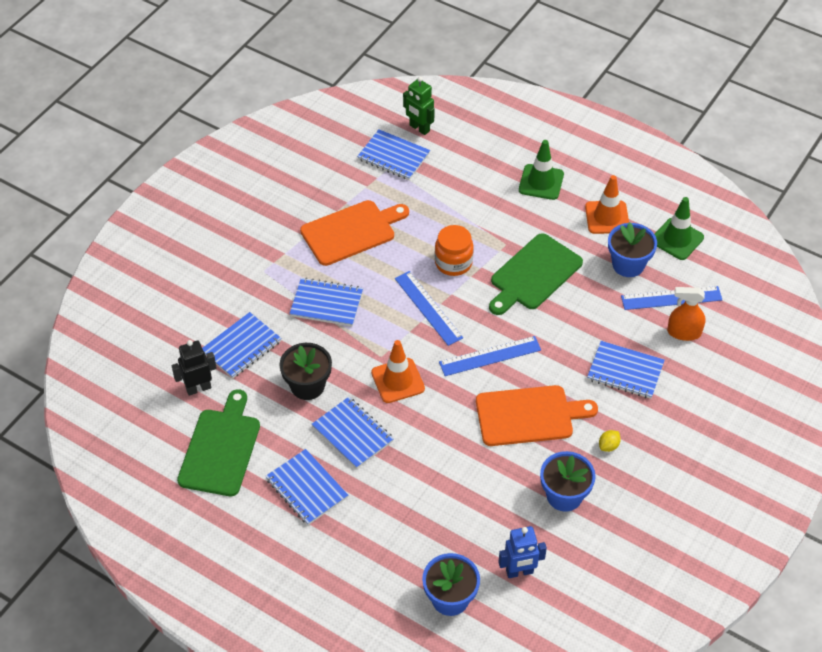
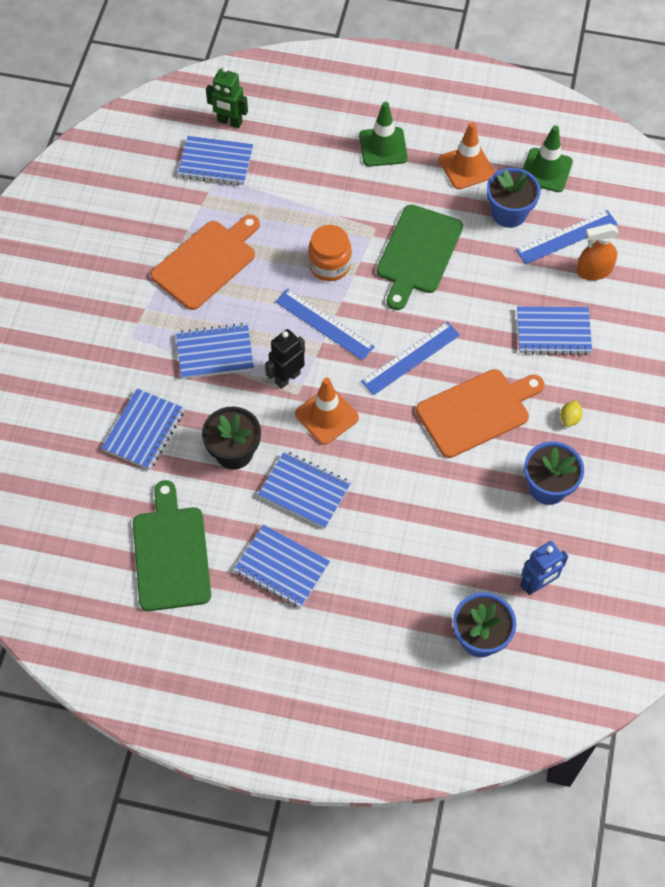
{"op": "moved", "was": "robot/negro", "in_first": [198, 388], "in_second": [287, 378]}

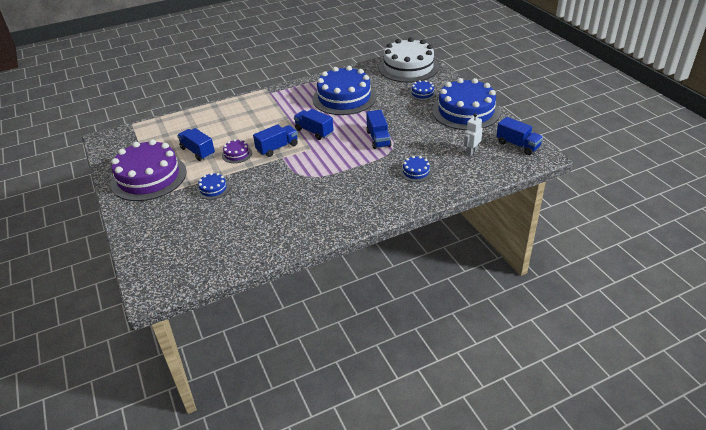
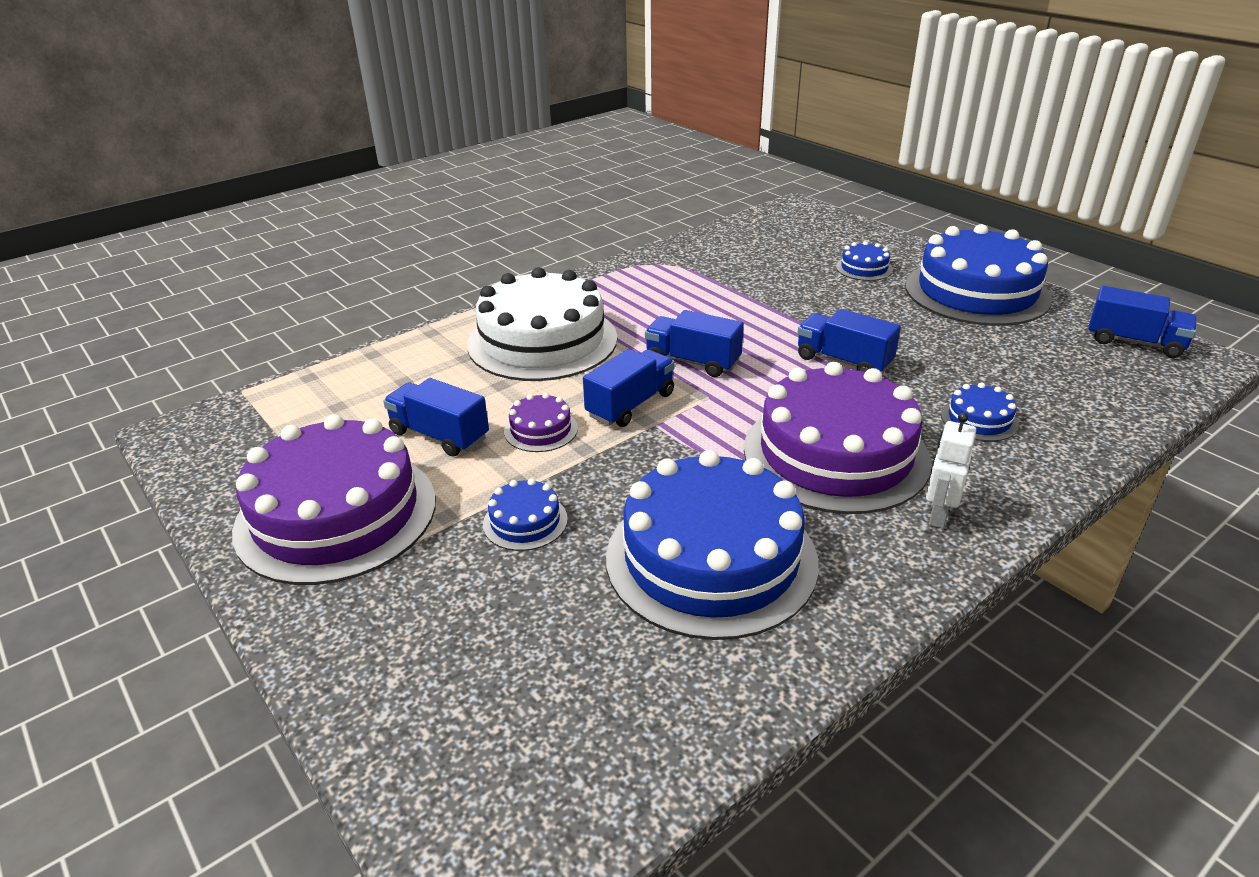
{"op": "moved", "was": "tarta/blanco", "in_first": [408, 67], "in_second": [542, 341]}
{"op": "moved", "was": "tarta/azul", "in_first": [344, 98], "in_second": [711, 558]}
{"op": "added", "now": "tarta/morado", "in_second": [835, 454]}
{"op": "turned", "was": "camión/azul", "in_first": [378, 139], "in_second": [843, 361], "clockwise": 150}
{"op": "moved", "was": "robot/blanco", "in_first": [471, 152], "in_second": [938, 515]}

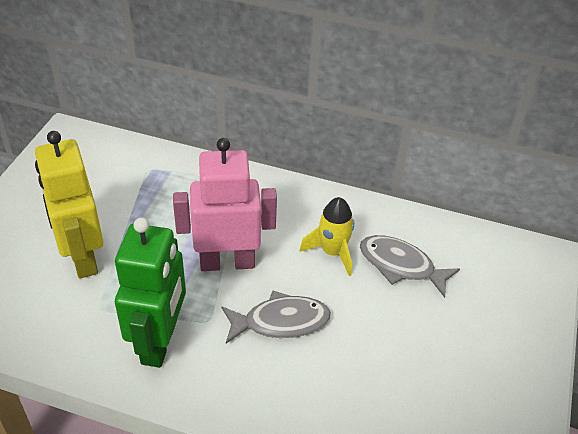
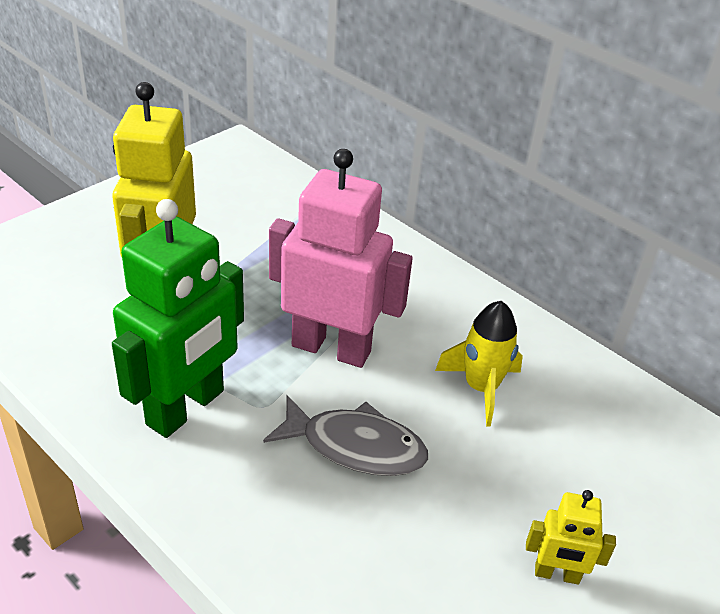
{"op": "added", "now": "robot/amarillo", "in_second": [557, 574]}
{"op": "removed", "was": "pez/gris", "in_first": [401, 266]}

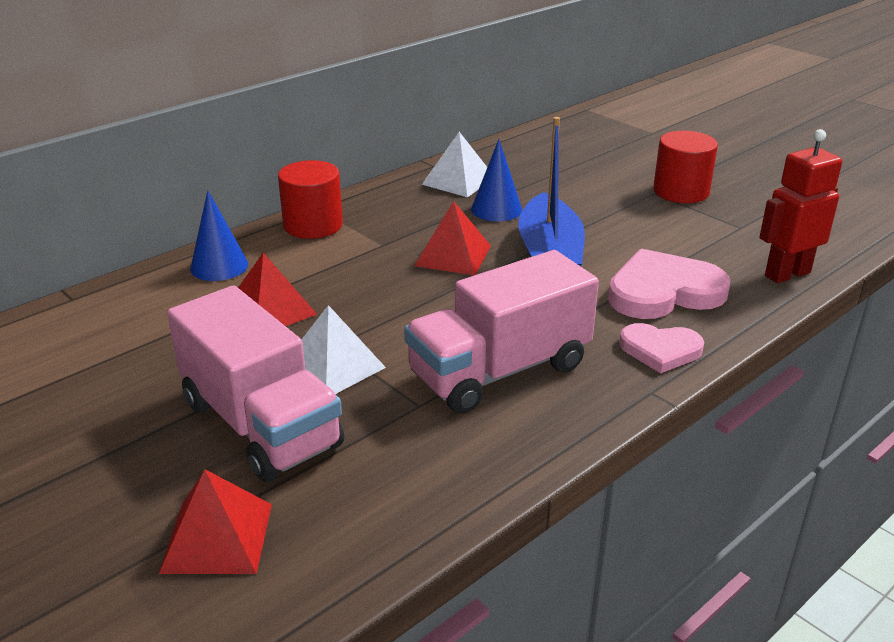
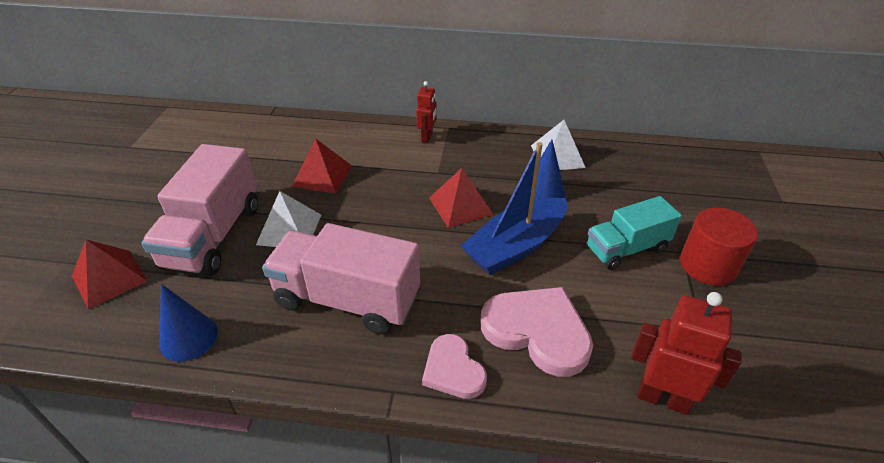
{"op": "moved", "was": "cono/azul", "in_first": [219, 266], "in_second": [189, 337]}
{"op": "replaced", "was": "cilindro/rojo", "now": "robot/rojo", "in_first": [313, 225], "in_second": [427, 137]}
{"op": "added", "now": "camión/turquesa", "in_second": [626, 249]}

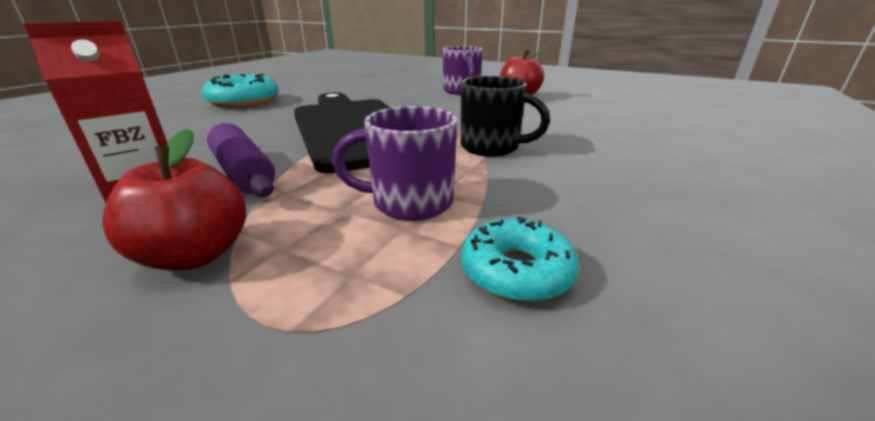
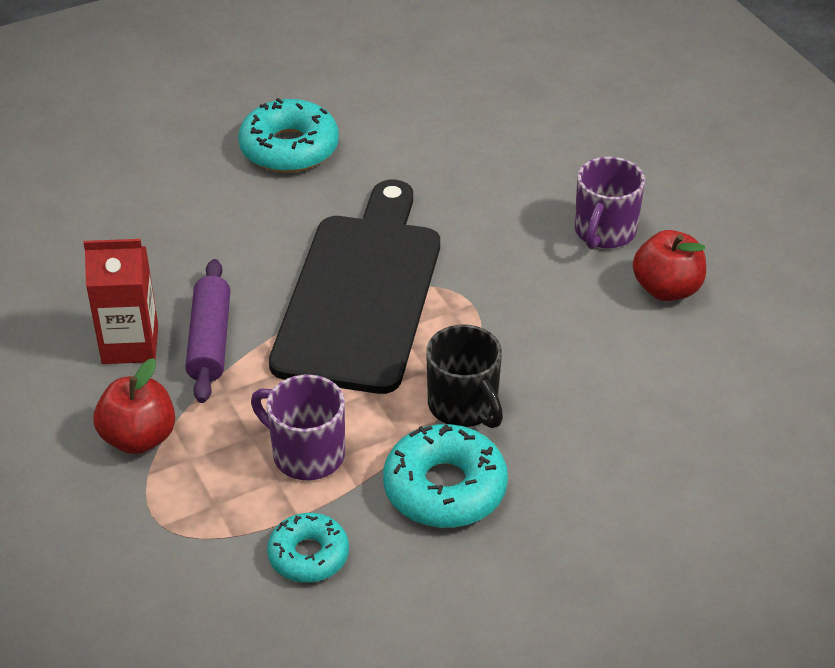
{"op": "added", "now": "rosquilla/turquesa", "in_second": [445, 488]}

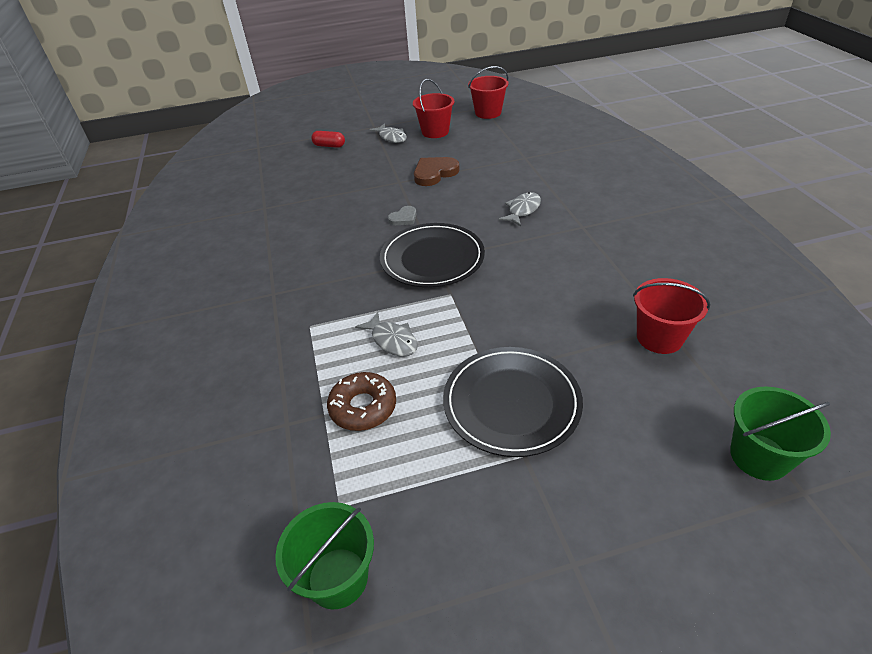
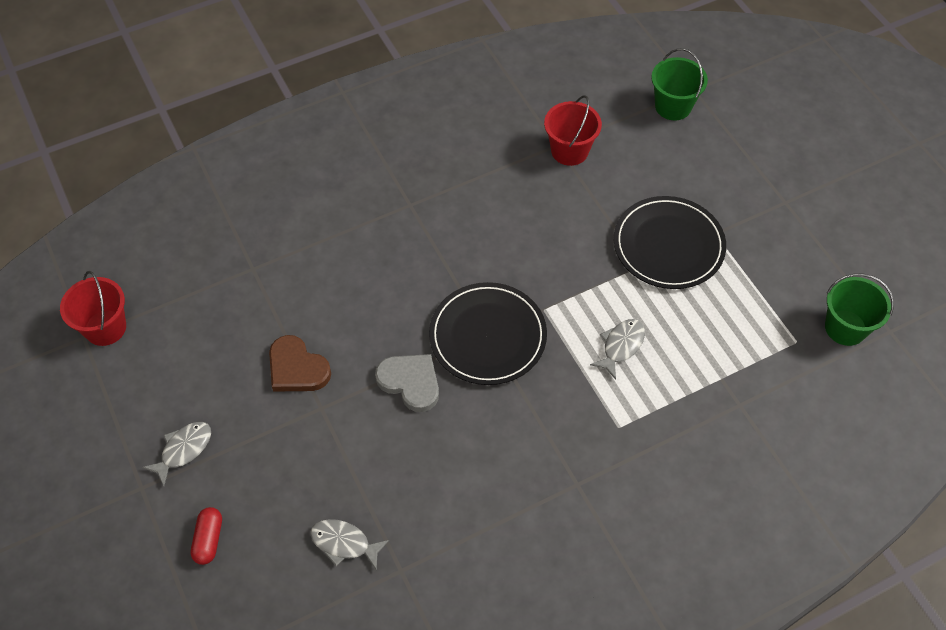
{"op": "moved", "was": "pez/gris", "in_first": [522, 210], "in_second": [344, 543]}
{"op": "resized", "was": "corazón/gris", "in_first": [403, 218], "in_second": [410, 382], "ratio": 1.74}
{"op": "removed", "was": "rosquilla/marrón", "in_first": [363, 407]}
{"op": "removed", "was": "balde/rojo", "in_first": [435, 132]}

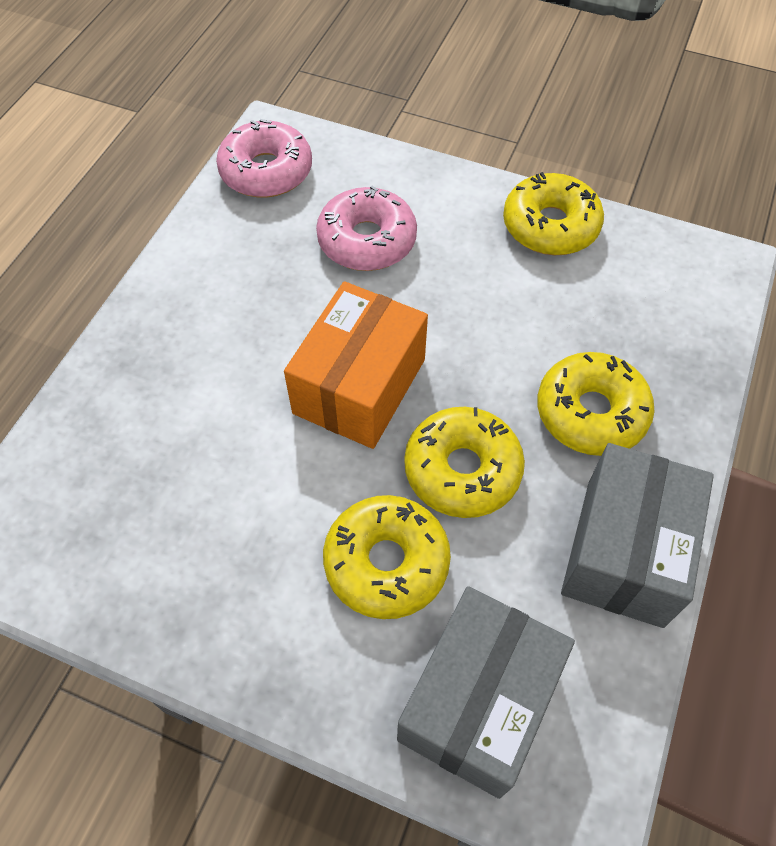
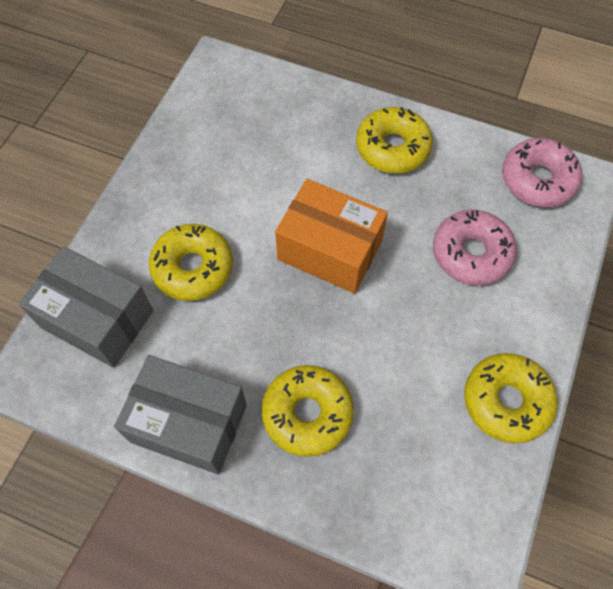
{"op": "moved", "was": "rosquilla/amarillo", "in_first": [462, 470], "in_second": [392, 148]}

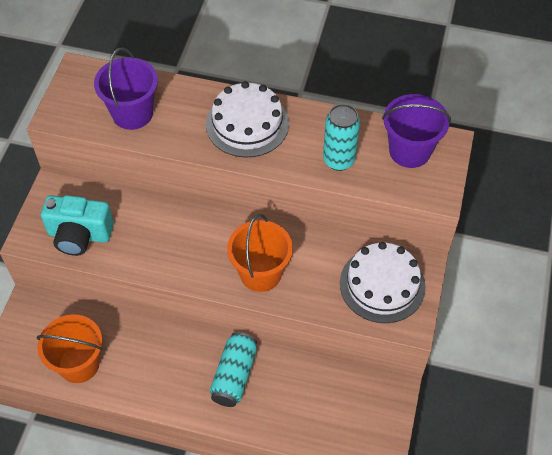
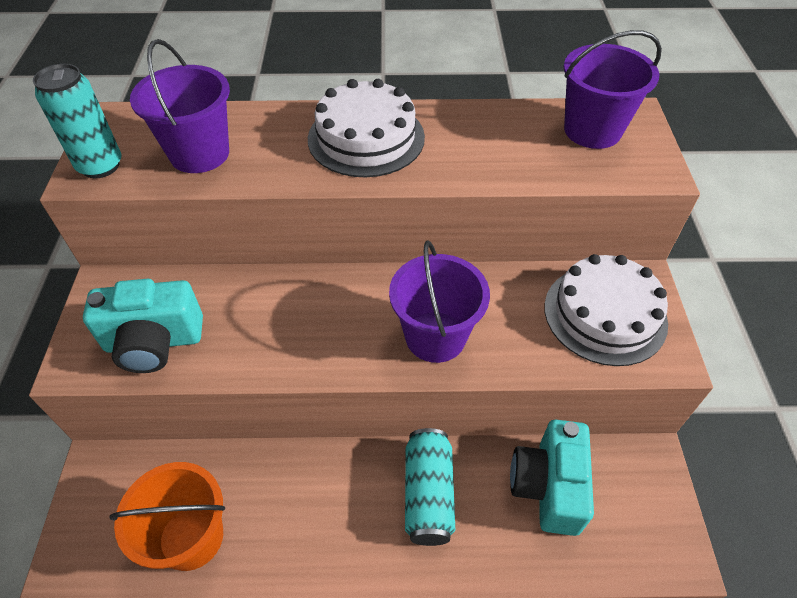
{"op": "moved", "was": "lata/turquesa", "in_first": [339, 160], "in_second": [100, 166]}
{"op": "recoloured", "was": "balde/naranja", "now": "balde/morado", "in_first": [260, 273], "in_second": [435, 336]}
{"op": "added", "now": "cámara/turquesa", "in_second": [548, 486]}

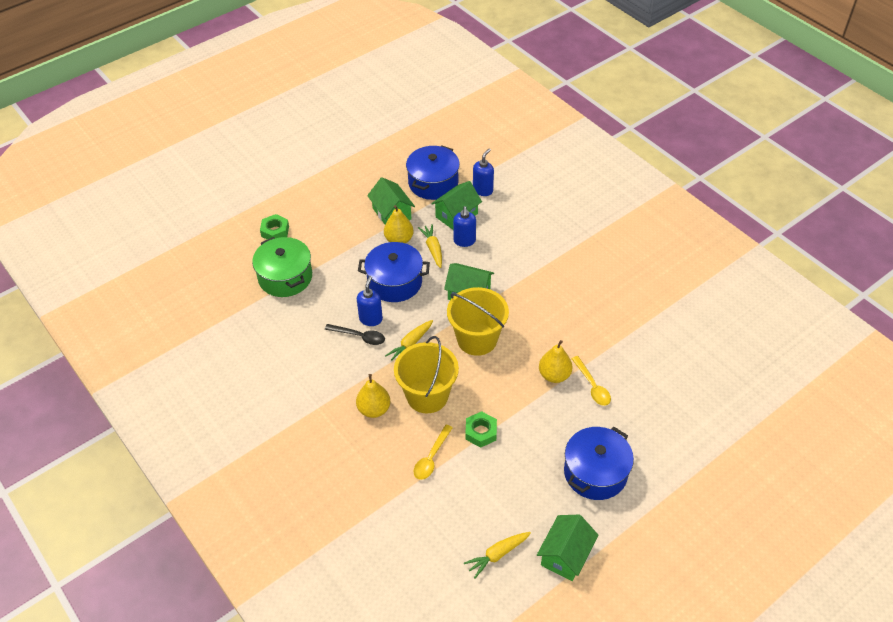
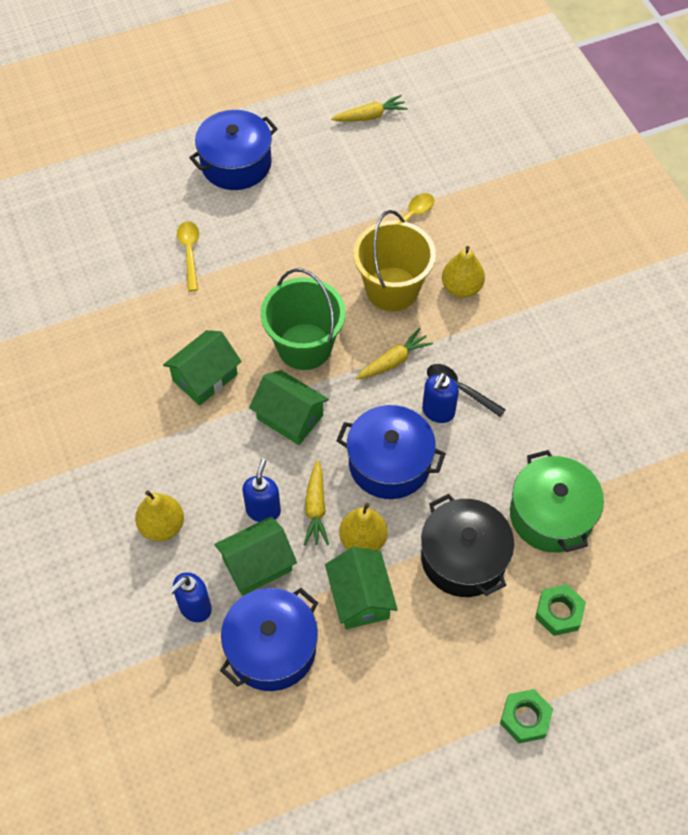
{"op": "moved", "was": "pera/amarillo", "in_first": [554, 375], "in_second": [162, 526]}
{"op": "moved", "was": "casa/verde", "in_first": [565, 555], "in_second": [205, 377]}
{"op": "recoloured", "was": "balde/amarillo", "now": "balde/verde", "in_first": [477, 339], "in_second": [304, 346]}
{"op": "added", "now": "olla/negro", "in_second": [463, 558]}
{"op": "moved", "was": "tuerca/verde", "in_first": [481, 432], "in_second": [525, 718]}

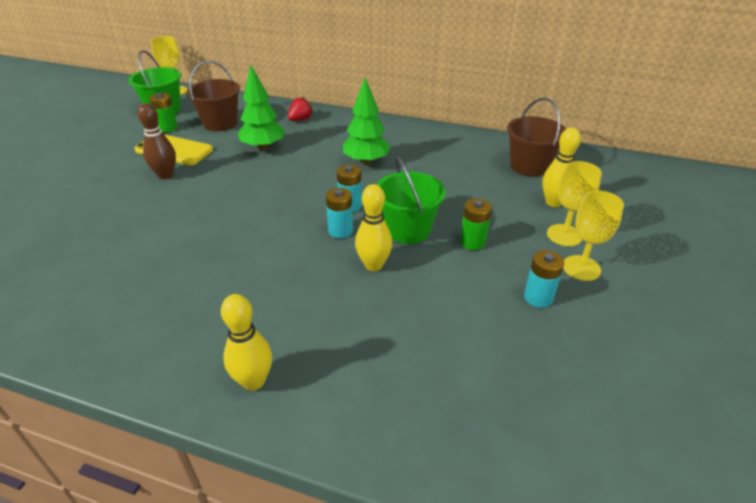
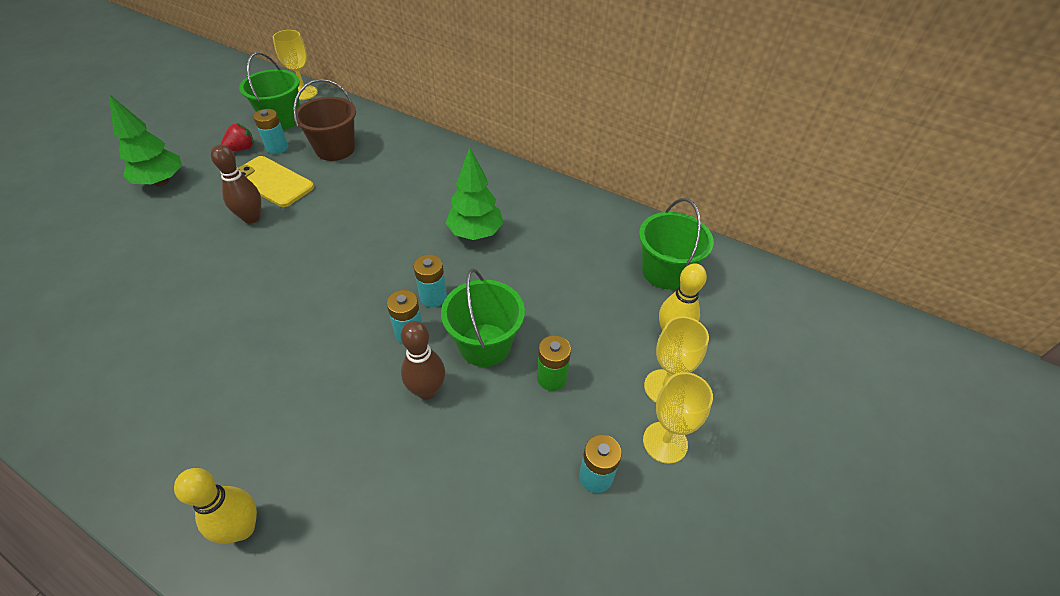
{"op": "moved", "was": "árbol/verde", "in_first": [263, 148], "in_second": [161, 182]}
{"op": "moved", "was": "fresa/rojo", "in_first": [300, 119], "in_second": [242, 149]}
{"op": "recoloured", "was": "pila/verde", "now": "pila/turquesa", "in_first": [168, 128], "in_second": [277, 148]}
{"op": "recoloured", "was": "bolo/amarillo", "now": "bolo/marrón", "in_first": [373, 265], "in_second": [427, 390]}
{"op": "recoloured", "was": "balde/marrón", "now": "balde/verde", "in_first": [529, 166], "in_second": [665, 272]}

